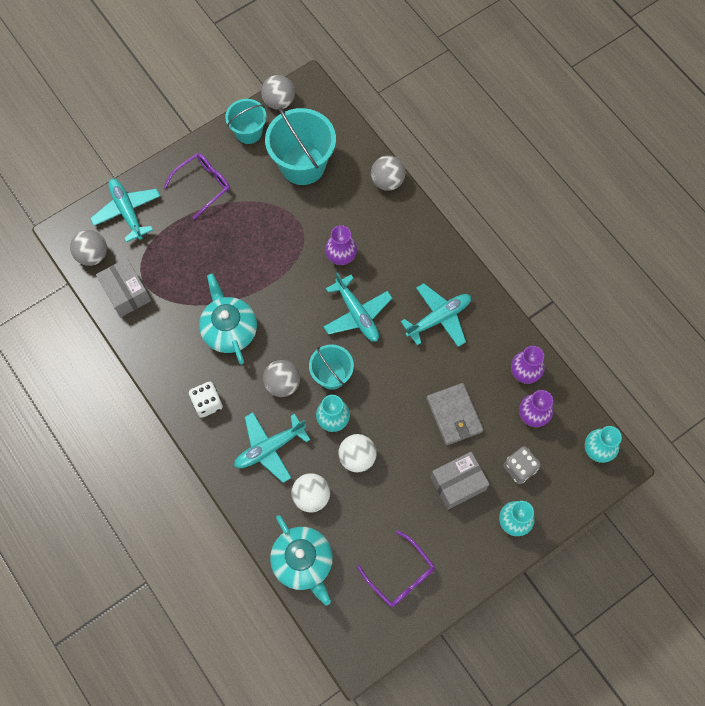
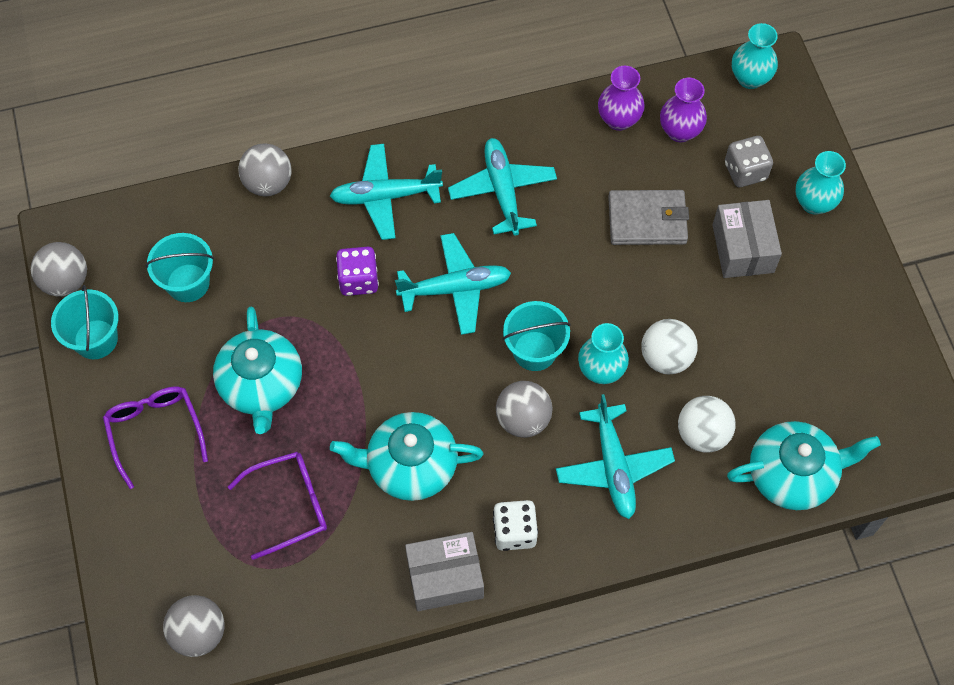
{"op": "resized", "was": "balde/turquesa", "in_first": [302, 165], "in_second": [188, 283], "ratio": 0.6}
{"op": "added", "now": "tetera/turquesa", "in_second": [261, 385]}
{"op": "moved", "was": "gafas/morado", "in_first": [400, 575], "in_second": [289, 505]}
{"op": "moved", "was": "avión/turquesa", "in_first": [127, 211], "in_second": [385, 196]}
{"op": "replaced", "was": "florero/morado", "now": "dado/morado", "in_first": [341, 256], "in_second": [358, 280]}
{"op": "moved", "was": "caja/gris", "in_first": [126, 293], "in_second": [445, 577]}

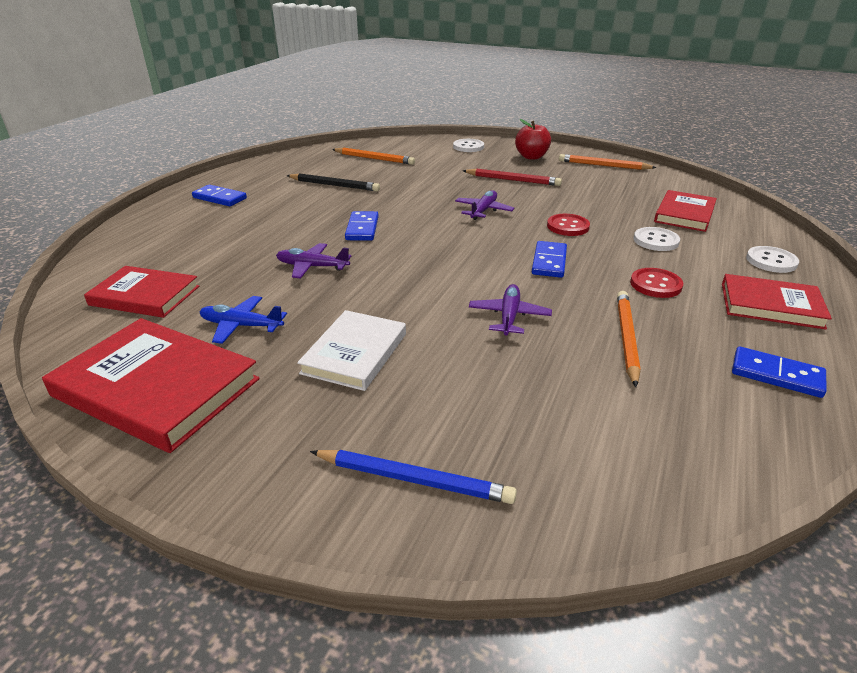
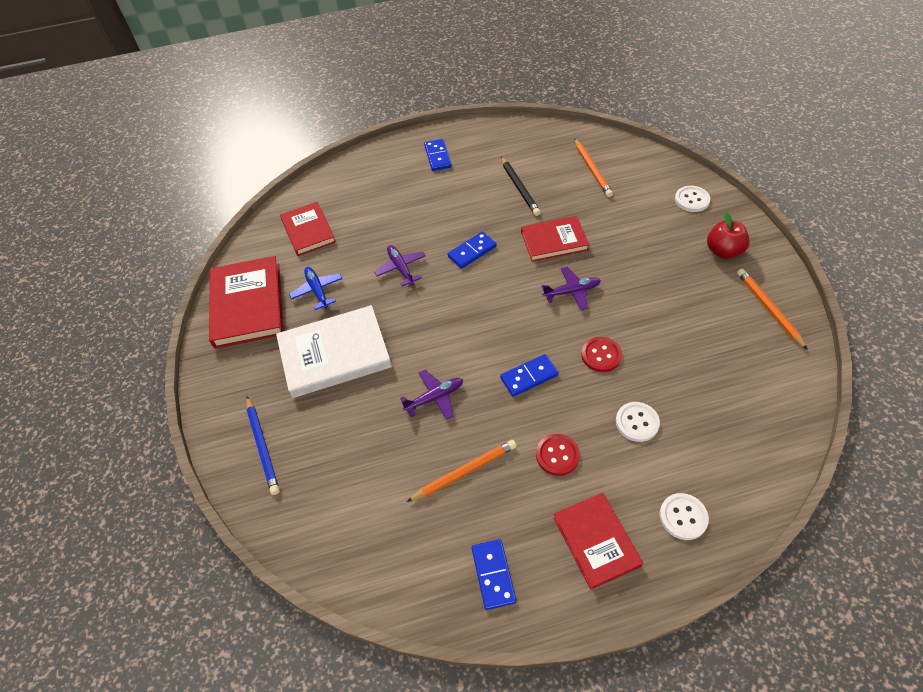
{"op": "resized", "was": "libro/blanco", "in_first": [355, 353], "in_second": [335, 354], "ratio": 1.56}
{"op": "moved", "was": "libro/rojo", "in_first": [684, 214], "in_second": [554, 241]}
{"op": "removed", "was": "lápiz/rojo", "in_first": [513, 180]}

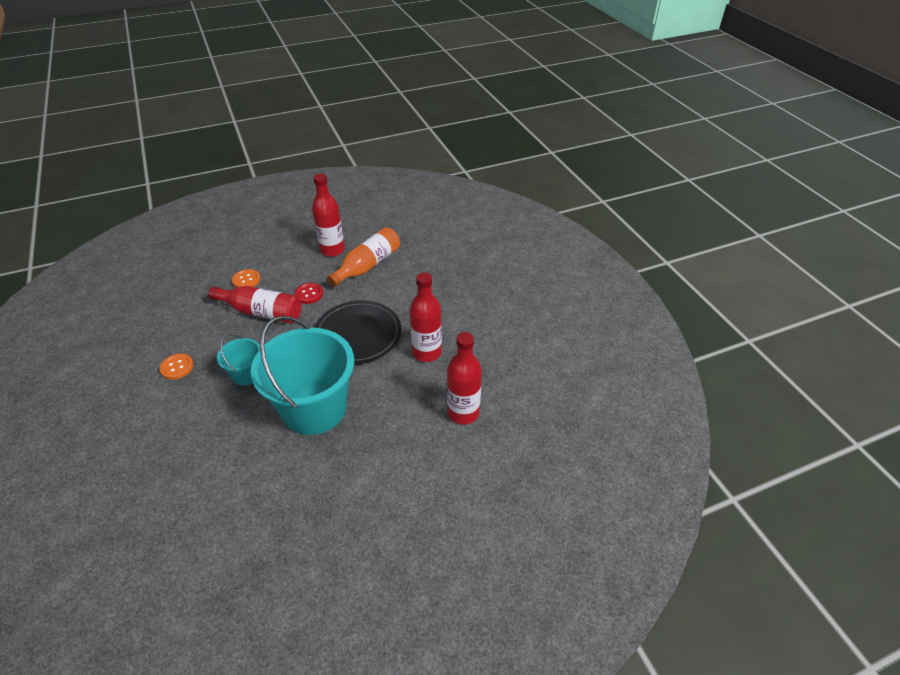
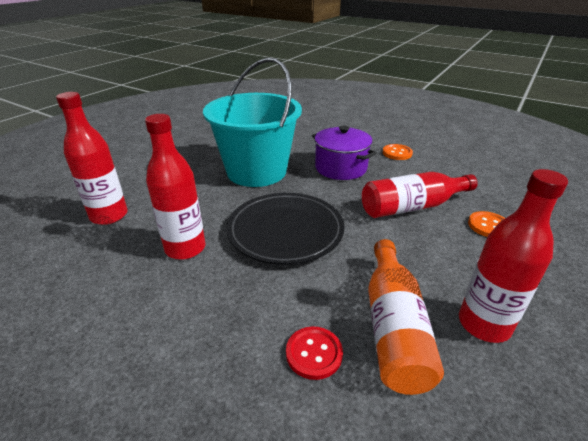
{"op": "moved", "was": "botón/rojo", "in_first": [309, 294], "in_second": [314, 353]}
{"op": "replaced", "was": "balde/turquesa", "now": "olla/morado", "in_first": [247, 374], "in_second": [341, 168]}

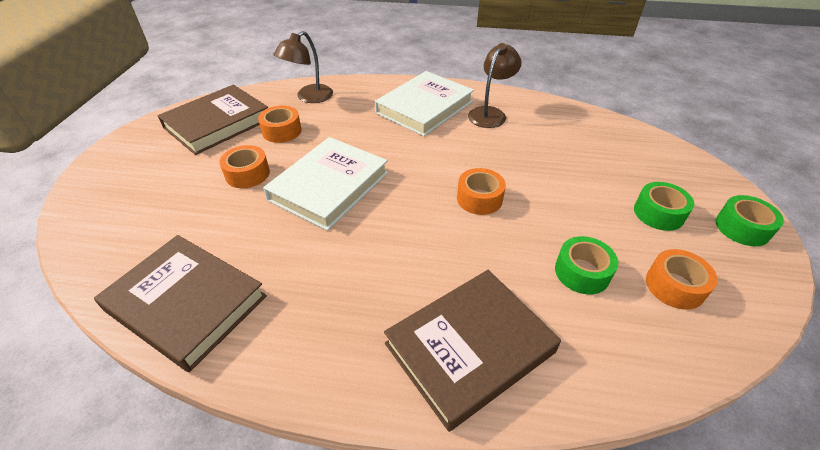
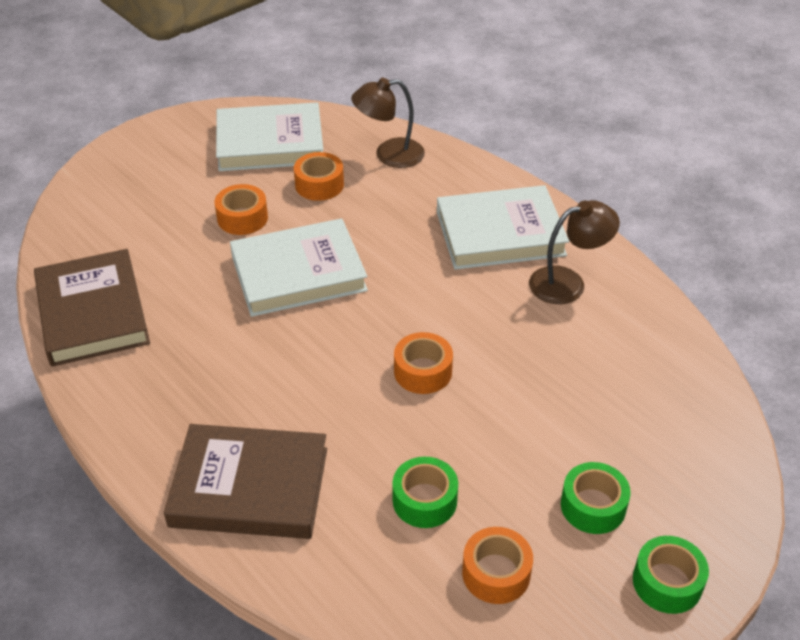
{"op": "recoloured", "was": "libro/marrón", "now": "libro/blanco", "in_first": [217, 123], "in_second": [270, 143]}

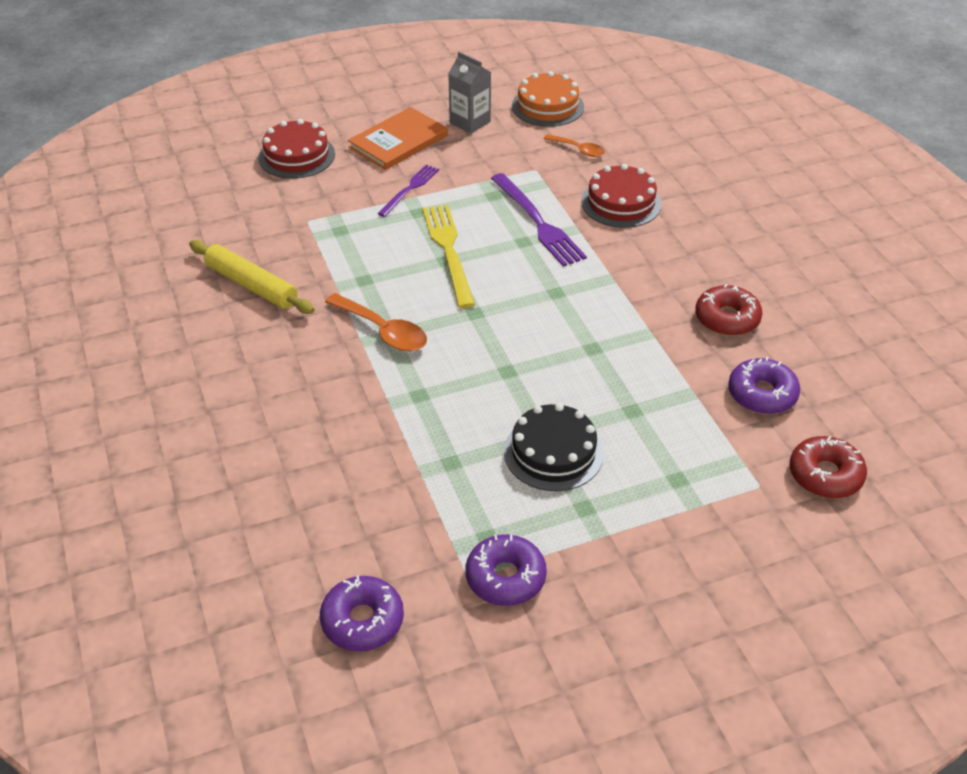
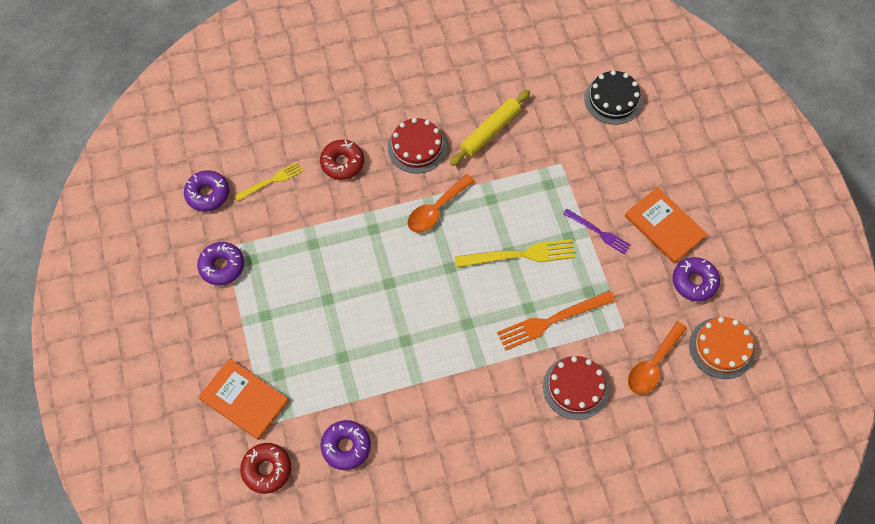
{"op": "added", "now": "libro/naranja", "in_second": [244, 399]}
{"op": "added", "now": "tenedor/amarillo", "in_second": [271, 181]}
{"op": "moved", "was": "rosquilla/rojo", "in_first": [727, 319], "in_second": [342, 163]}
{"op": "moved", "was": "tarta/rojo", "in_first": [296, 156], "in_second": [417, 147]}
{"op": "recoloured", "was": "tenedor/morado", "now": "tenedor/naranja", "in_first": [538, 222], "in_second": [552, 320]}
{"op": "moved", "was": "tarta/negro", "in_first": [553, 452], "in_second": [613, 99]}
{"op": "resized", "was": "cuchara/naranja", "in_first": [578, 149], "in_second": [653, 365], "ratio": 1.61}
{"op": "replaced", "was": "cartón de leche/gris", "now": "rosquilla/morado", "in_first": [470, 122], "in_second": [694, 282]}

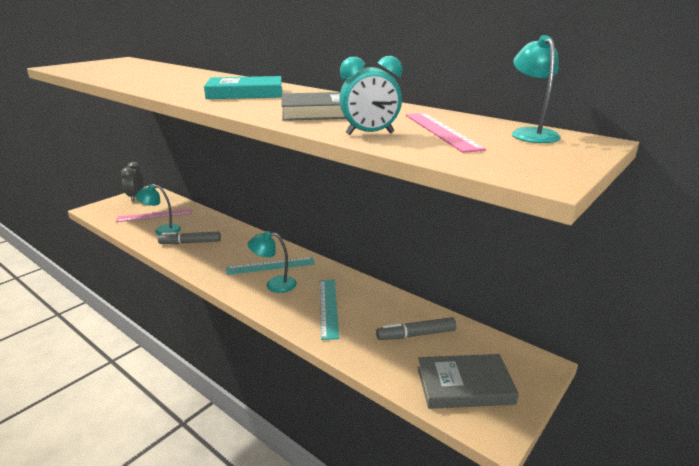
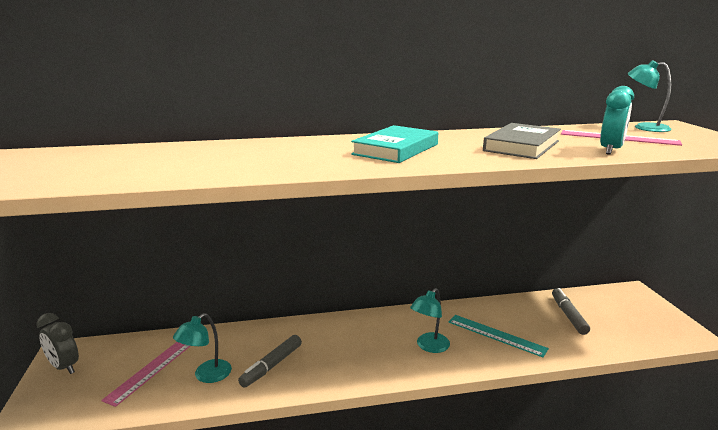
{"op": "turned", "was": "rotulador/gris", "in_first": [416, 335], "in_second": [568, 315], "clockwise": 150}
{"op": "removed", "was": "regla/turquesa", "in_first": [270, 266]}
{"op": "removed", "was": "libro/gris", "in_first": [464, 385]}

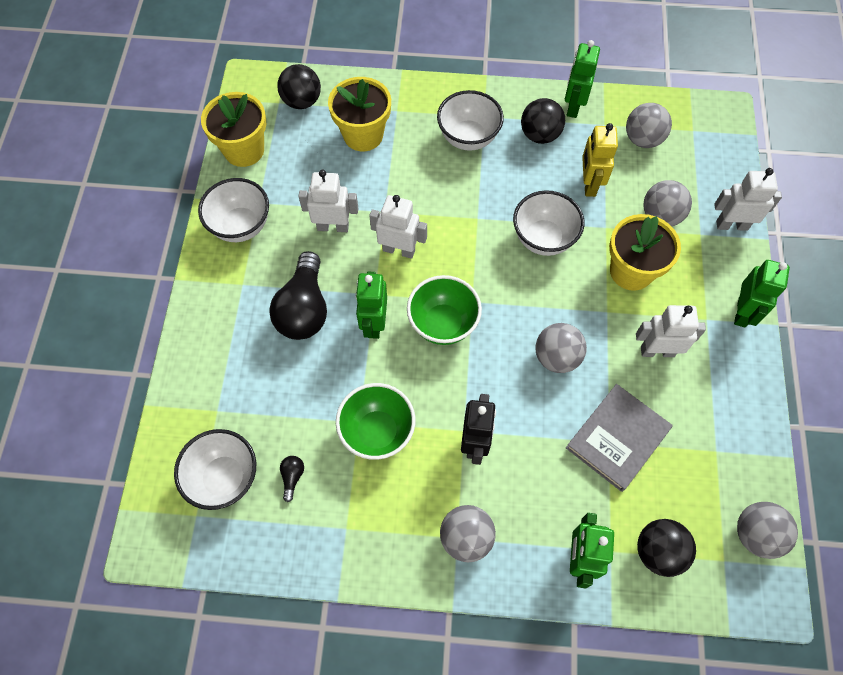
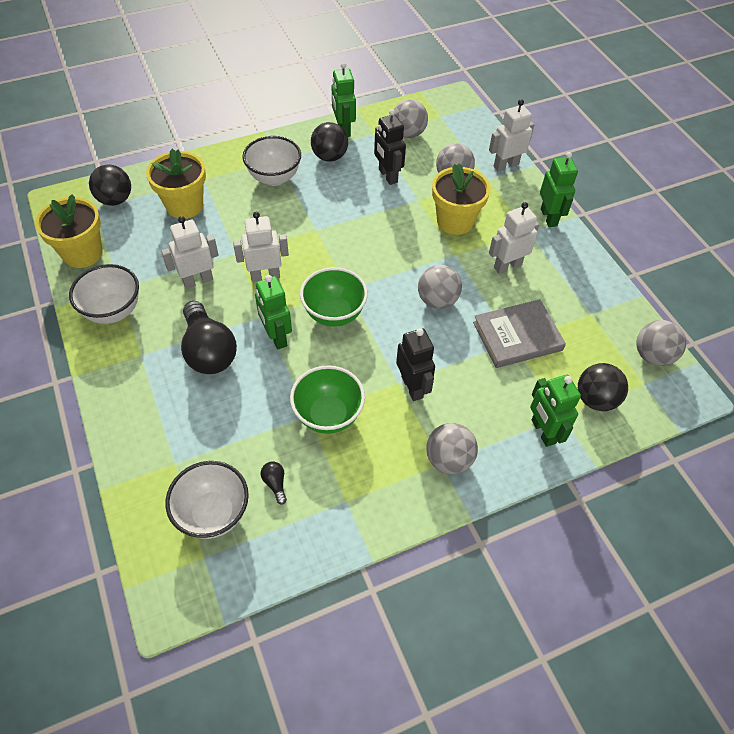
{"op": "recoloured", "was": "robot/amarillo", "now": "robot/negro", "in_first": [589, 184], "in_second": [387, 176]}
{"op": "turned", "was": "libro/gris", "in_first": [617, 438], "in_second": [517, 336], "clockwise": 60}
{"op": "removed", "was": "cuenco/blanco", "in_first": [543, 239]}

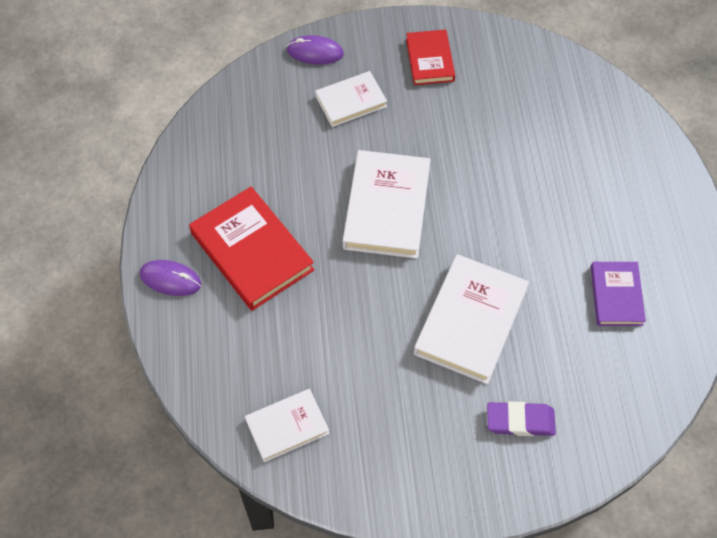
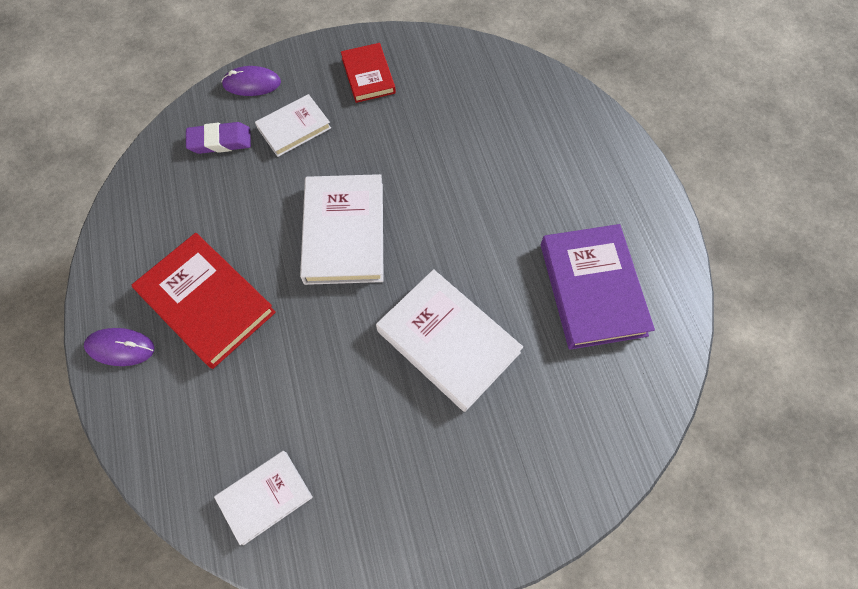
{"op": "moved", "was": "goma de borrar/morado", "in_first": [520, 421], "in_second": [220, 141]}
{"op": "turned", "was": "libro/blanco", "in_first": [470, 321], "in_second": [448, 341], "clockwise": -60}
{"op": "resized", "was": "libro/morado", "in_first": [616, 296], "in_second": [592, 289], "ratio": 1.68}

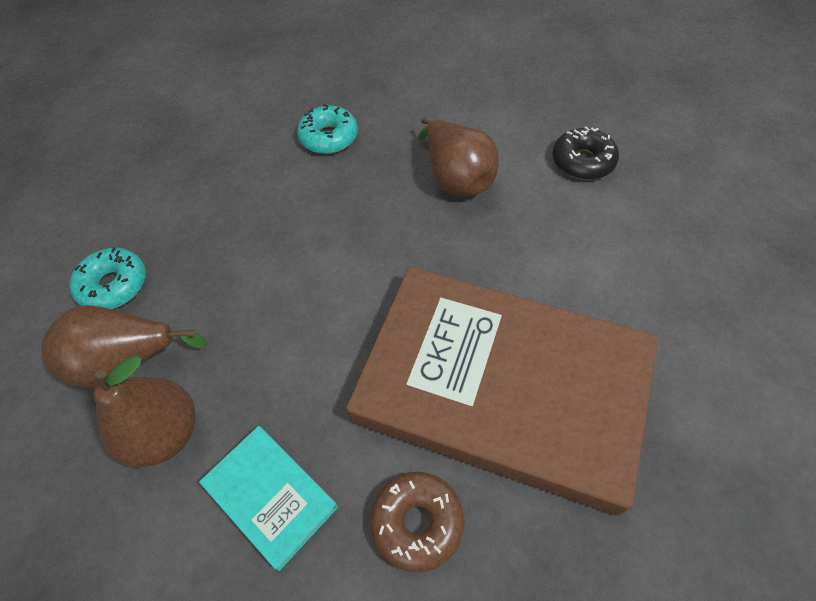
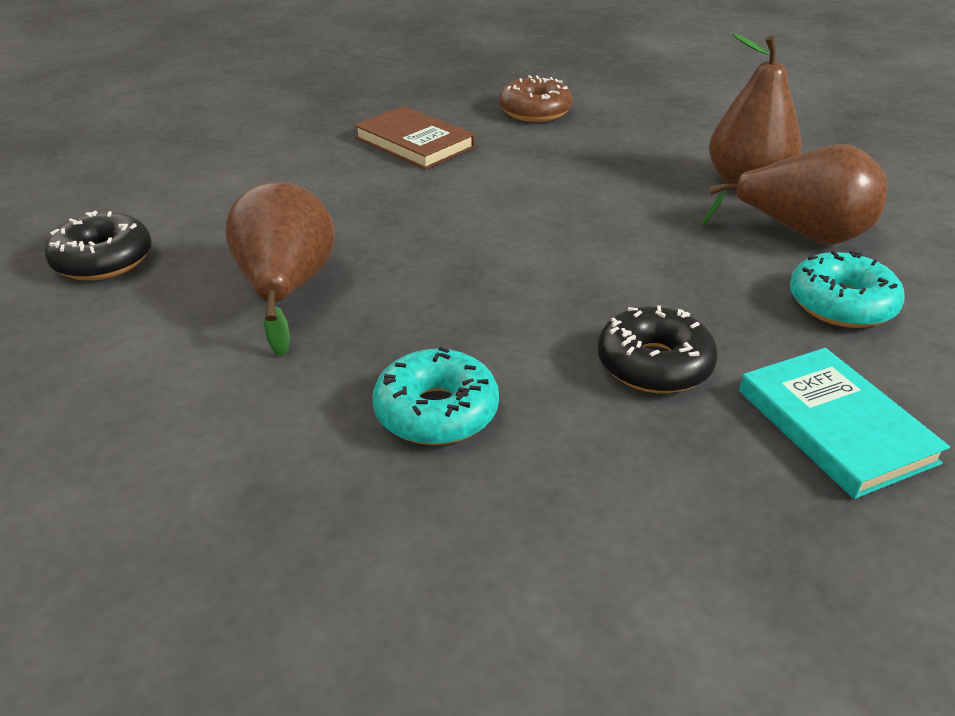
{"op": "resized", "was": "libro/marrón", "in_first": [501, 386], "in_second": [414, 143], "ratio": 0.41}
{"op": "added", "now": "rosquilla/negro", "in_second": [654, 364]}
{"op": "moved", "was": "libro/turquesa", "in_first": [270, 496], "in_second": [835, 426]}

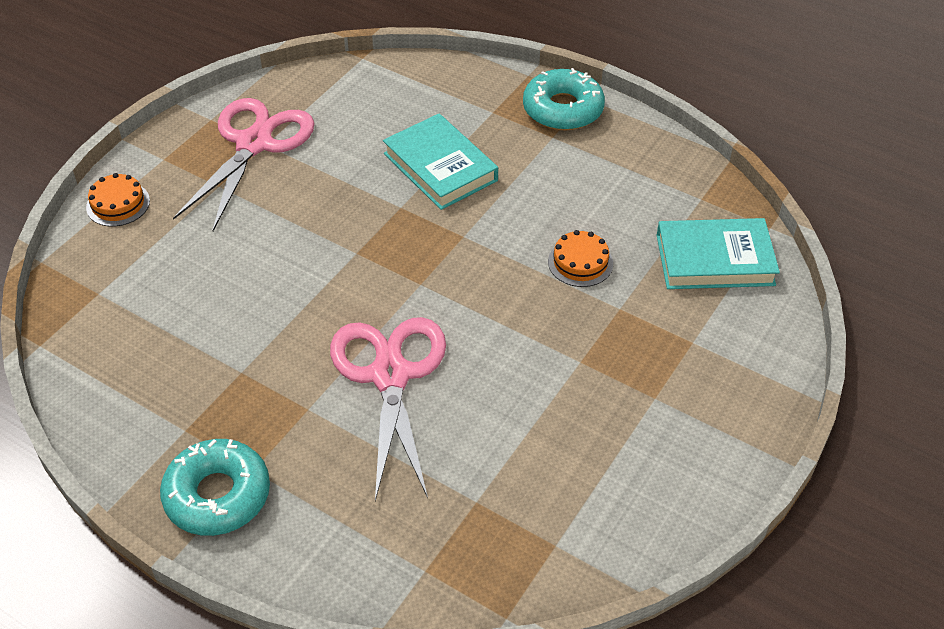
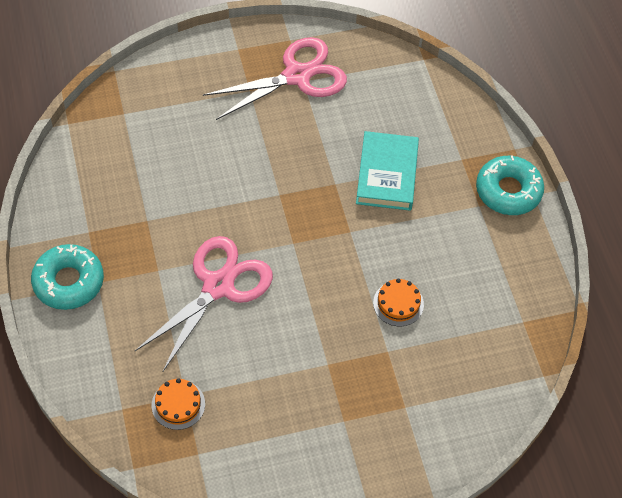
{"op": "moved", "was": "tarta/naranja", "in_first": [118, 204], "in_second": [178, 404]}
{"op": "removed", "was": "libro/turquesa", "in_first": [714, 259]}

